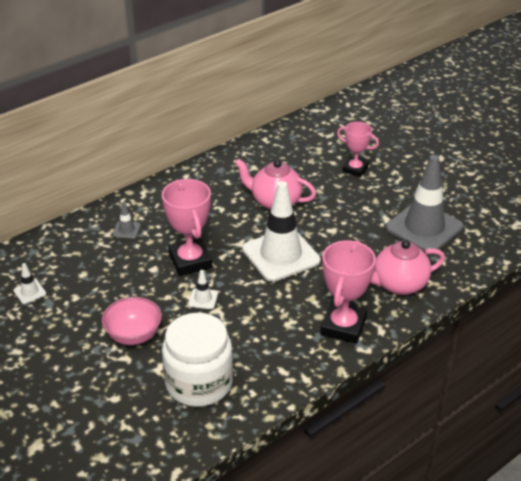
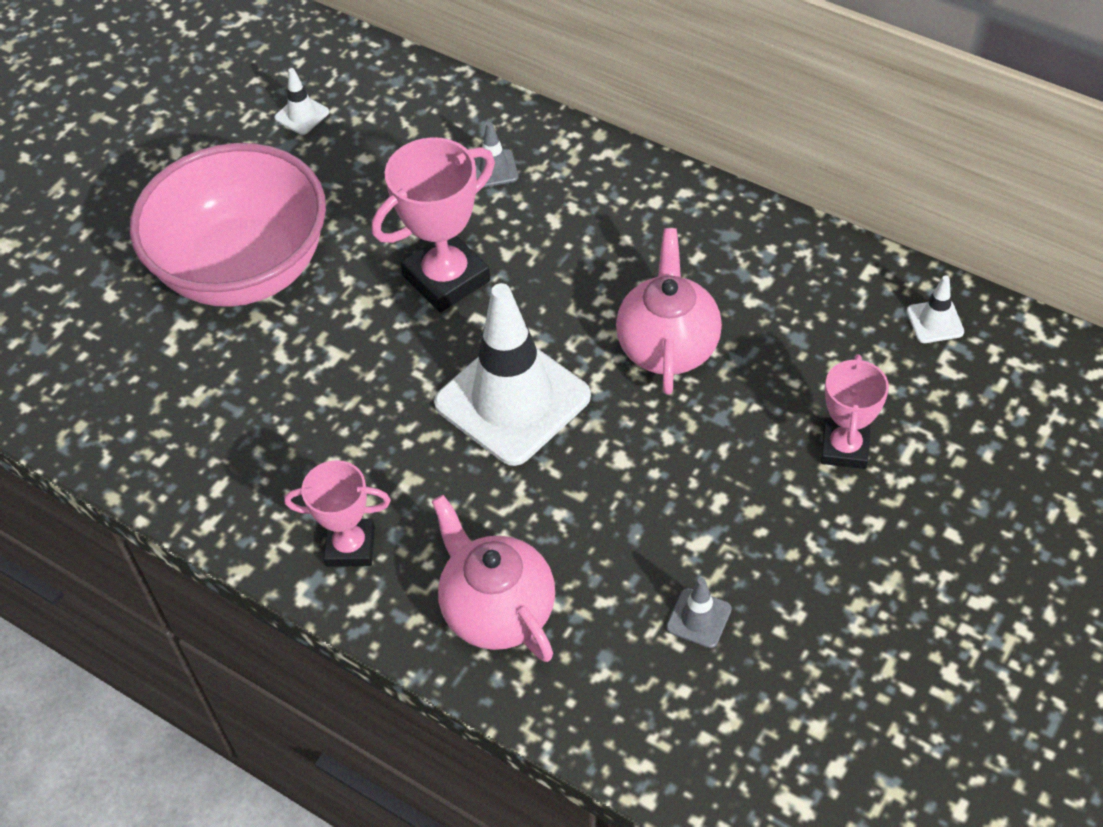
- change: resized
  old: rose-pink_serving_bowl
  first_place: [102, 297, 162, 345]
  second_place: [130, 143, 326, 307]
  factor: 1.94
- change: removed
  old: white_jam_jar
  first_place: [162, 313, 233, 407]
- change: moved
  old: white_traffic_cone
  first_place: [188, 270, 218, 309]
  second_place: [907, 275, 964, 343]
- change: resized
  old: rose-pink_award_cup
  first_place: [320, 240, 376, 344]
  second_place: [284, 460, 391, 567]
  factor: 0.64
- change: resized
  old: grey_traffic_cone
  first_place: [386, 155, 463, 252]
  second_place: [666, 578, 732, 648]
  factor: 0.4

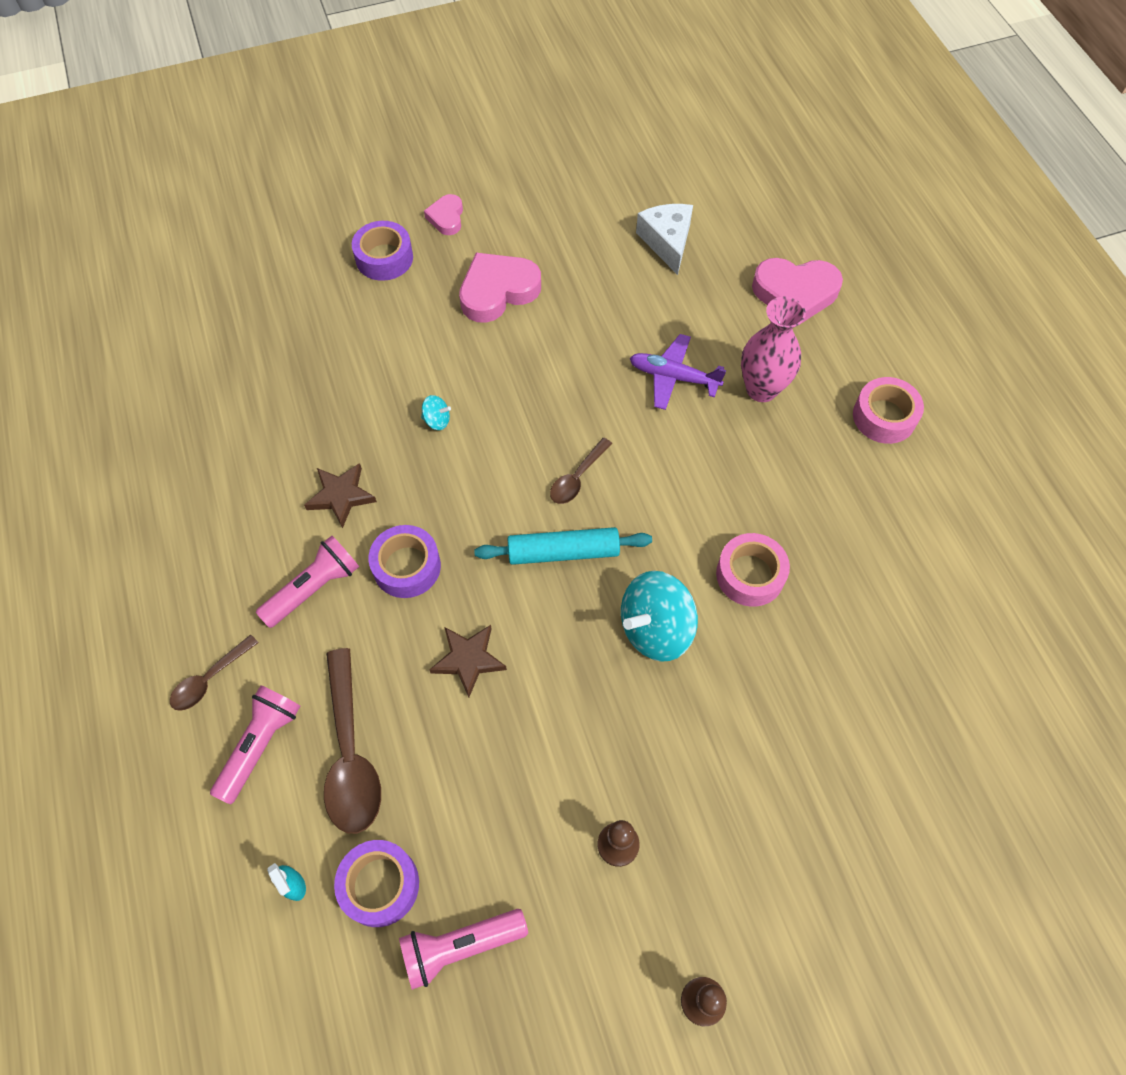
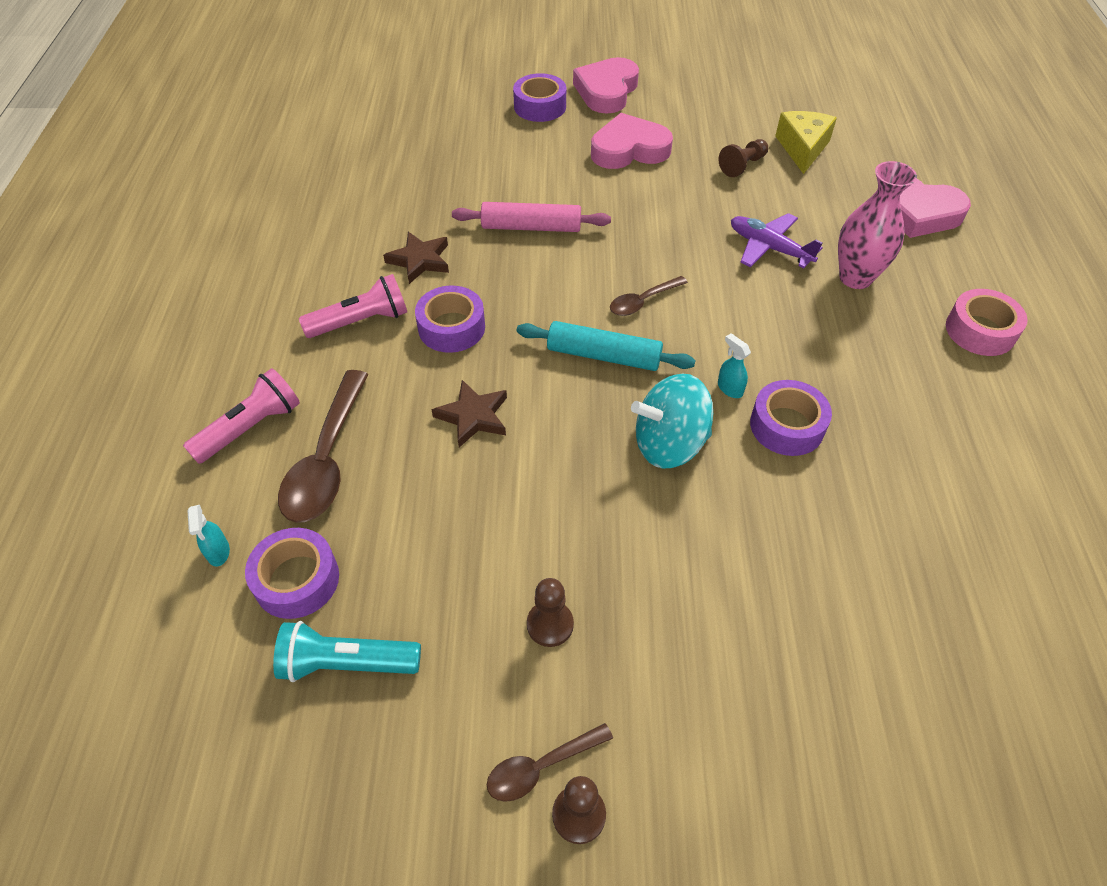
- change: moved
  old: brown_teaspoon
  first_place: [170, 634, 258, 711]
  second_place: [487, 723, 613, 802]
- change: recoloured
  old: rose-pink_flashlight
  new: turquoise_flashlight
  first_place: [399, 909, 528, 990]
  second_place: [273, 621, 421, 682]
- change: replaced
  old: turquoise_toy_top
  new: rose-pink_pastry_roller
  first_place: [421, 395, 451, 430]
  second_place: [452, 202, 611, 232]
- change: resized
  old: rose-pink_heart
  first_place: [424, 194, 463, 235]
  second_place: [573, 57, 639, 114]
  factor: 1.81
- change: recoloured
  old: white_cheese
  new: bright_yellow_cheese
  first_place: [636, 204, 693, 275]
  second_place: [775, 111, 837, 174]
- change: recoloured
  old: rose-pink_sticky_tape
  new: violet_sticky_tape
  first_place: [716, 533, 790, 607]
  second_place: [750, 380, 832, 456]
- change: added
  new: brown_pawn
  second_place: [718, 139, 768, 177]
- change: added
  new: turquoise_sprayer
  second_place: [718, 333, 751, 398]

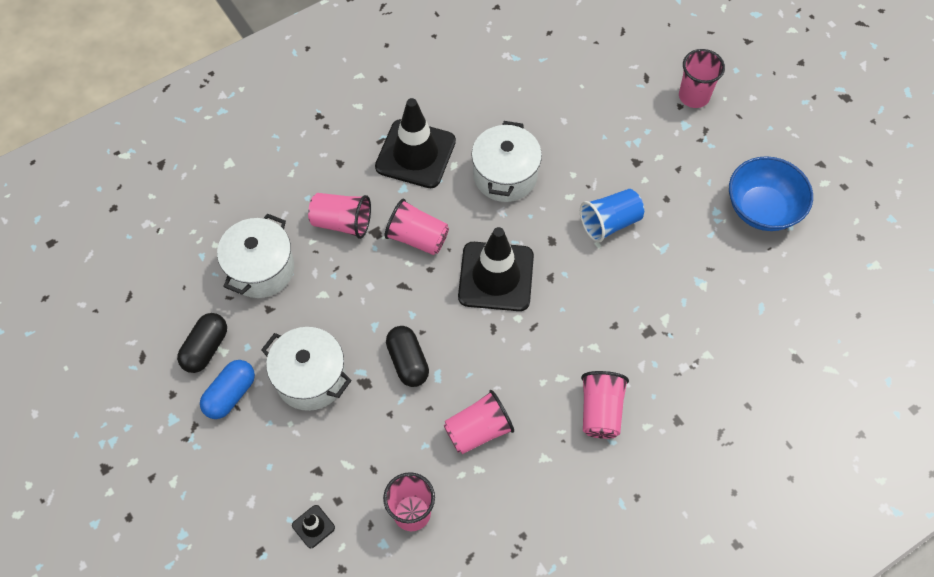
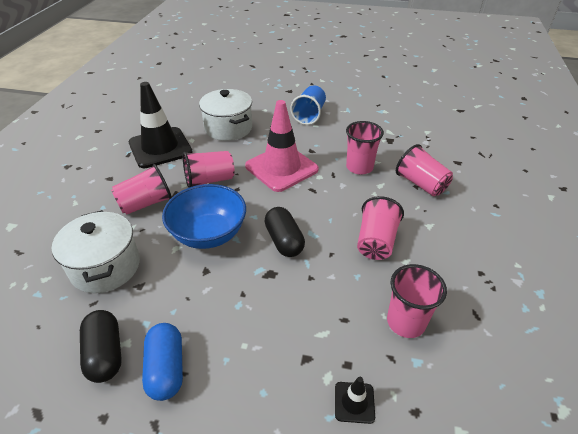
- change: removed
  old: white_pot
  first_place: [261, 327, 352, 411]
- change: turned
  old: ebony_pill
  first_place: [386, 326, 429, 387]
  second_place: [264, 207, 305, 257]
  degrees: 45
- change: recoloured
  old: ebony_traffic_cone
  new: rose-pink_traffic_cone
  first_place: [458, 227, 534, 311]
  second_place: [245, 100, 319, 192]
- change: moved
  old: rose-pink_beaker
  first_place: [679, 49, 725, 108]
  second_place: [346, 121, 384, 175]
- change: moved
  old: royal_blue_serving_bowl
  first_place: [729, 156, 813, 231]
  second_place: [162, 184, 246, 249]

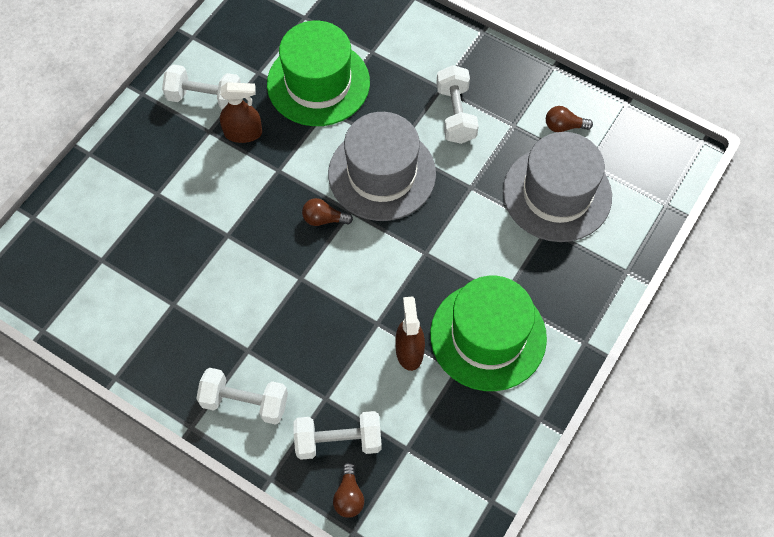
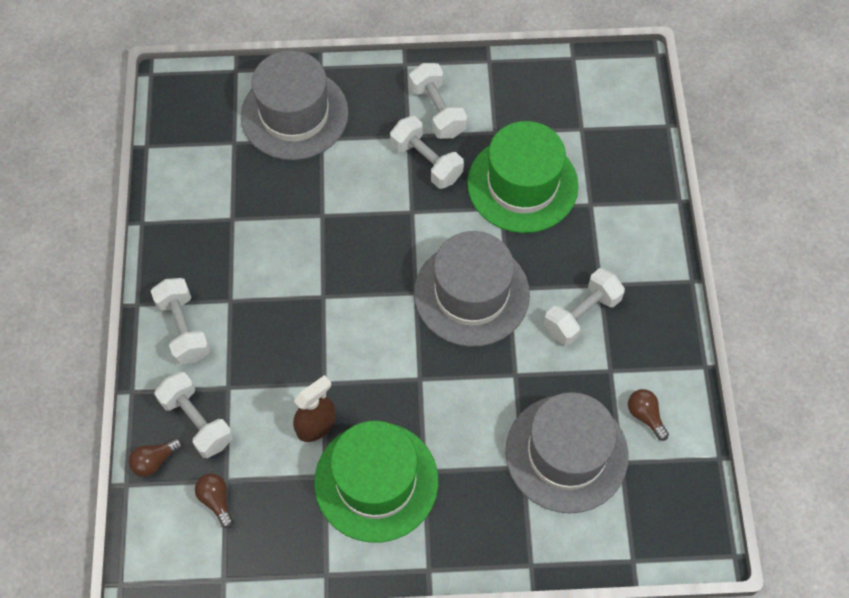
- change: replaced
  old: brown_sprayer
  new: white_hand_weight
  first_place: [220, 82, 262, 143]
  second_place: [390, 116, 464, 189]
- change: moved
  old: brown_light_bulb
  first_place: [302, 198, 353, 226]
  second_place: [195, 473, 233, 528]
- change: added
  new: grey_top_hat
  second_place: [241, 50, 349, 160]

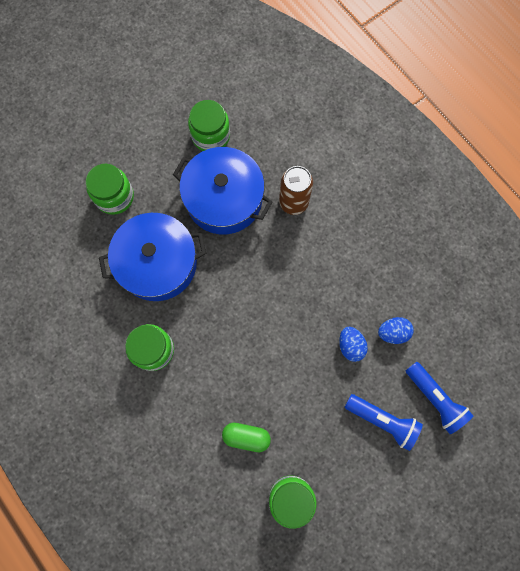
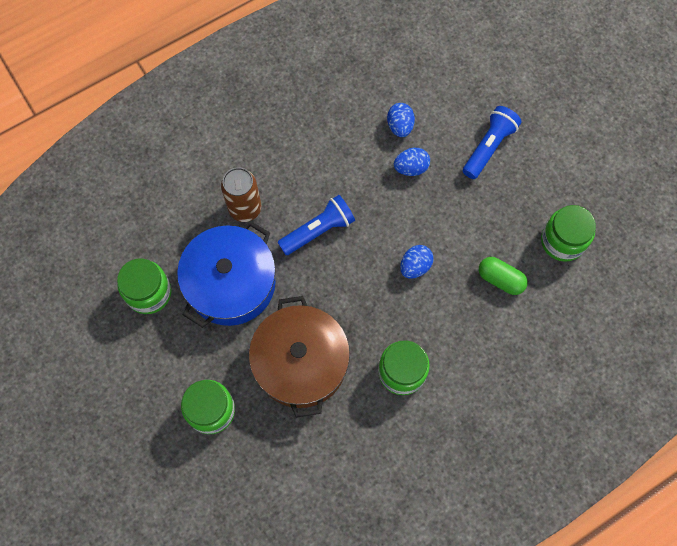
- change: recoloured
  old: royal_blue_pot
  new: brown_pot
  first_place: [99, 213, 206, 301]
  second_place: [249, 296, 350, 418]
- change: turned
  old: leaf-green_pill
  first_place: [222, 423, 271, 452]
  second_place: [479, 257, 528, 295]
  degrees: -75
- change: moved
  old: royal_blue_flashlight
  first_place: [406, 362, 473, 434]
  second_place: [278, 195, 355, 255]
- change: added
  new: royal_blue_toy_egg
  second_place: [400, 245, 434, 278]

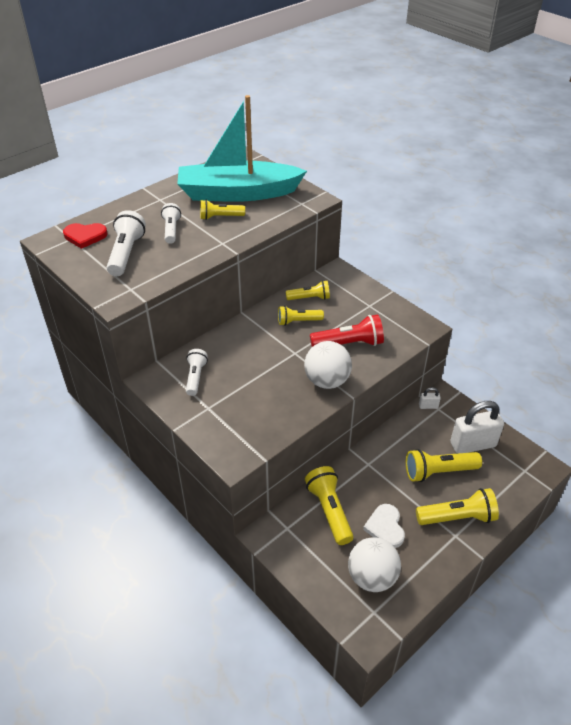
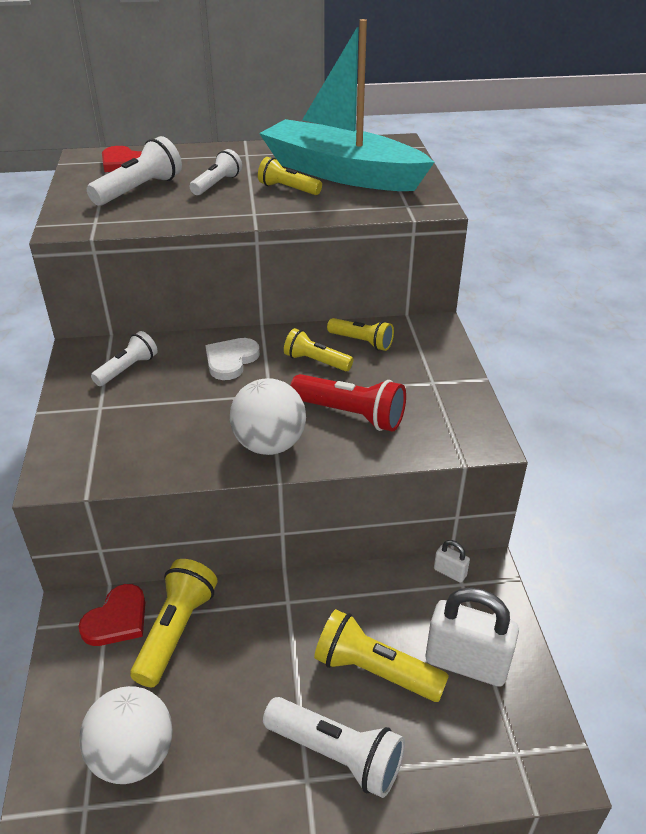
- change: moved
  old: white_heart
  first_place: [363, 504, 405, 548]
  second_place: [205, 338, 260, 380]
- change: recoloured
  old: bright_yellow_flashlight
  new: white_flashlight
  first_place: [416, 488, 499, 525]
  second_place: [263, 697, 405, 798]
- change: added
  new: crimson_heart
  second_place: [78, 584, 145, 646]

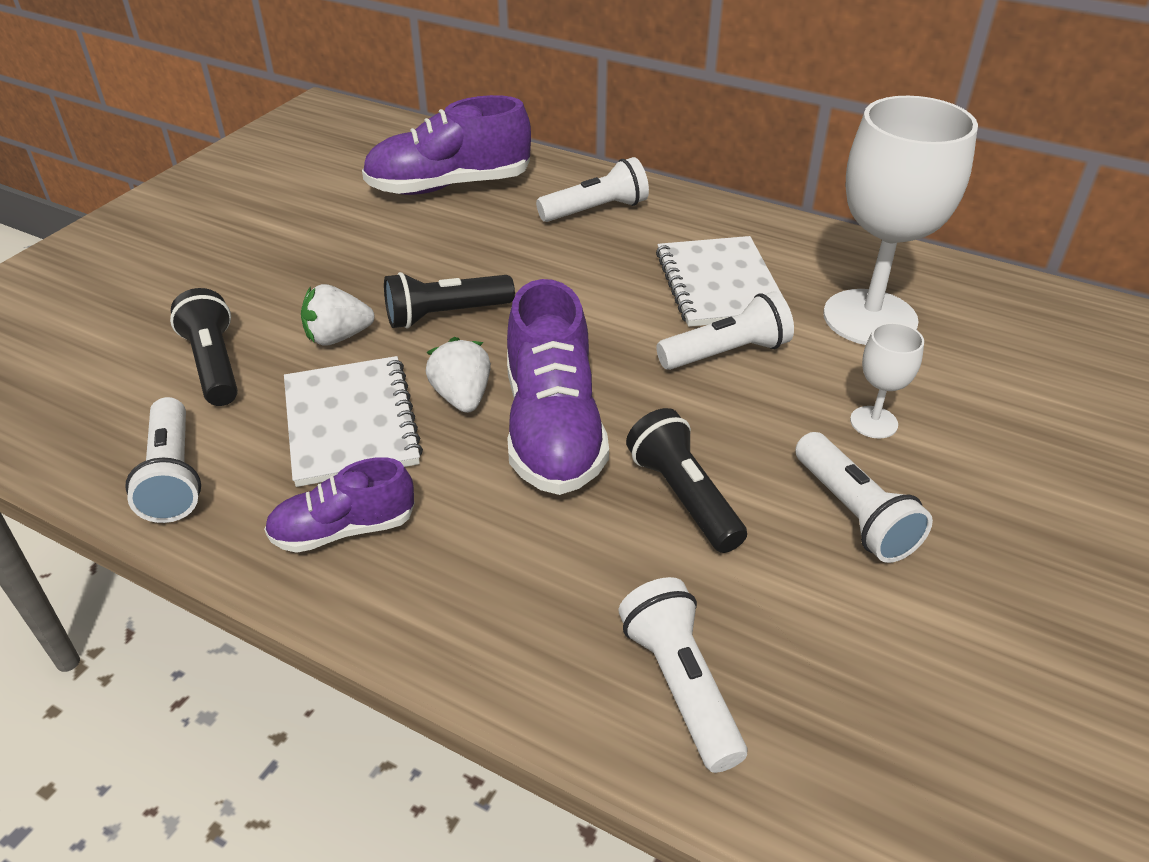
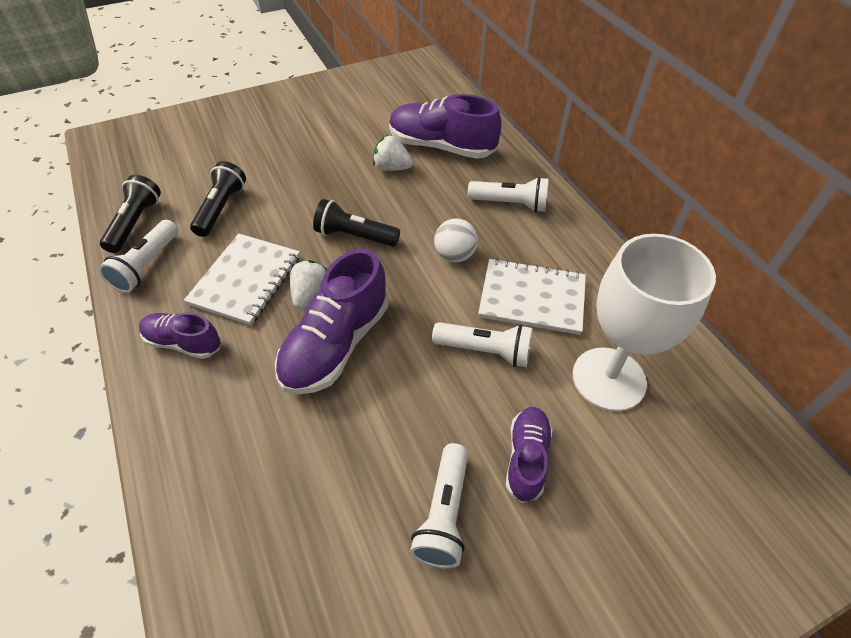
- change: moved
  old: white_toy_strawberry
  first_place: [301, 284, 374, 346]
  second_place: [373, 135, 413, 171]
- change: removed
  old: white_flashlight
  first_place: [618, 577, 747, 773]
- change: moved
  old: ebony_flashlight
  first_place: [626, 408, 747, 553]
  second_place: [100, 175, 161, 253]
- change: turned
  old: white_exercise_book
  first_place: [656, 236, 784, 327]
  second_place: [478, 258, 586, 335]
  degrees: 75
- change: replaced
  old: white_chalice
  new: violet_lace-up_shoe
  first_place: [850, 323, 924, 439]
  second_place: [506, 407, 553, 503]
- change: added
  new: white_sphere
  second_place: [434, 218, 478, 262]

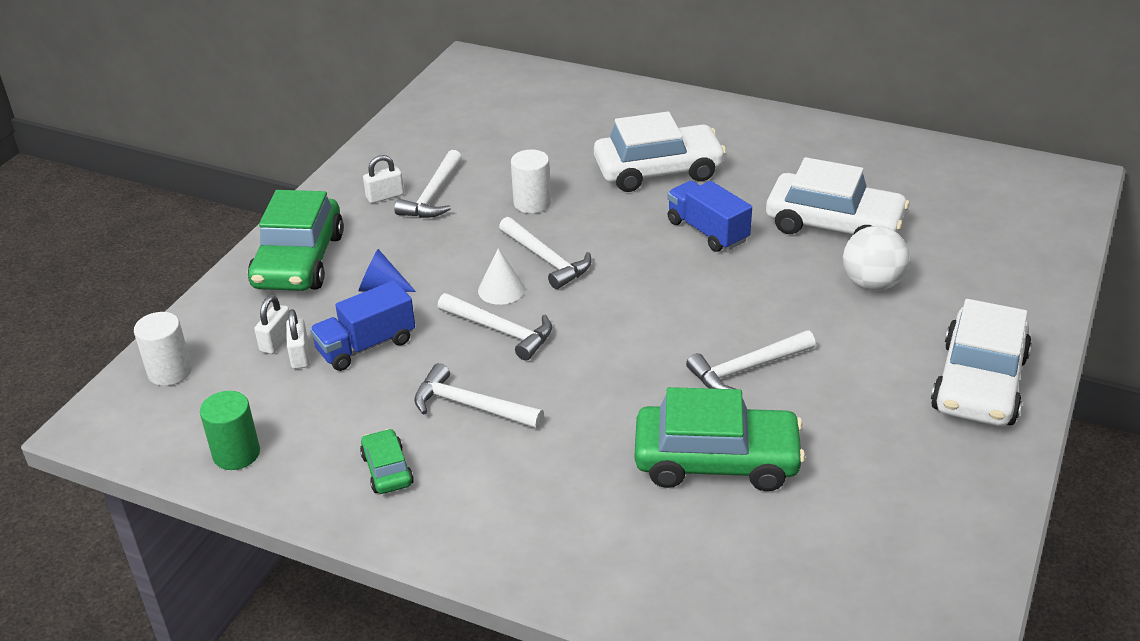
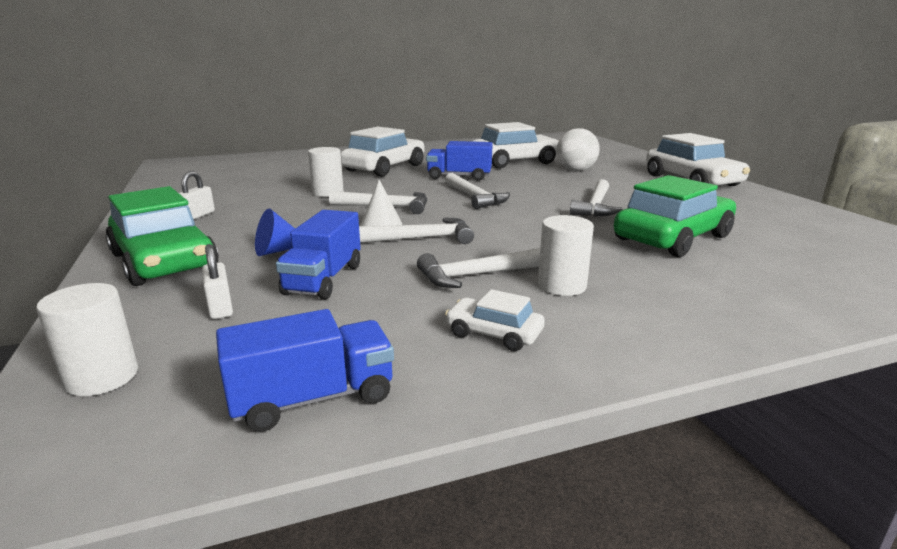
- change: replaced
  old: leaf-green_cylinder_shape
  new: royal_blue_toy_truck
  first_place: [200, 391, 260, 470]
  second_place: [216, 309, 394, 432]
- change: removed
  old: white_padlock
  first_place: [286, 309, 309, 369]
- change: recoloured
  old: leaf-green_car
  new: white_car
  first_place: [360, 429, 414, 494]
  second_place: [445, 289, 545, 351]
- change: moved
  old: white_carpenter's_hammer
  first_place: [394, 150, 462, 218]
  second_place: [445, 173, 510, 209]
- change: added
  new: white_cylinder_shape
  second_place: [538, 215, 594, 296]

